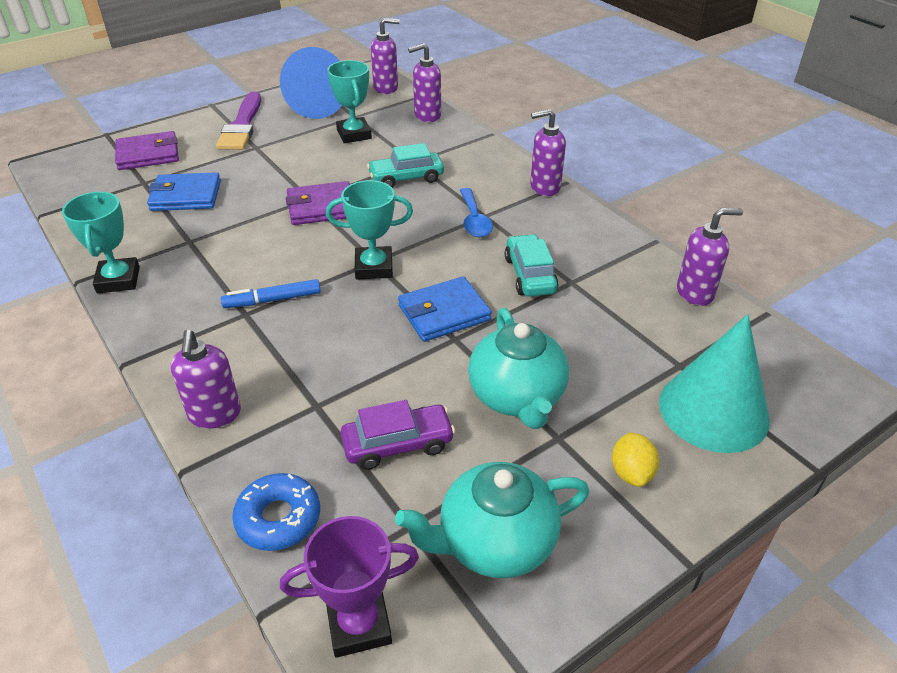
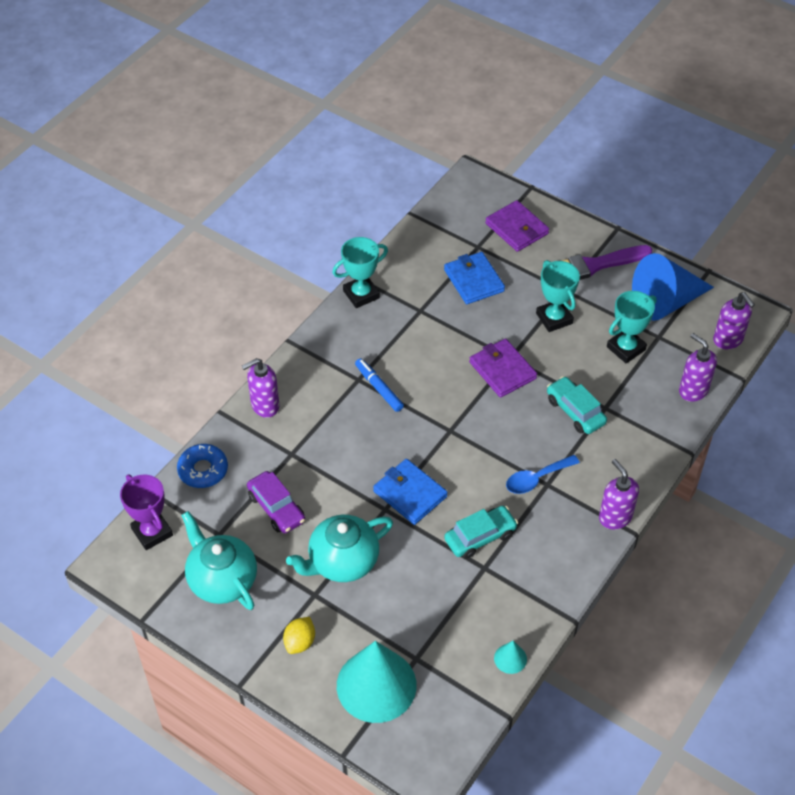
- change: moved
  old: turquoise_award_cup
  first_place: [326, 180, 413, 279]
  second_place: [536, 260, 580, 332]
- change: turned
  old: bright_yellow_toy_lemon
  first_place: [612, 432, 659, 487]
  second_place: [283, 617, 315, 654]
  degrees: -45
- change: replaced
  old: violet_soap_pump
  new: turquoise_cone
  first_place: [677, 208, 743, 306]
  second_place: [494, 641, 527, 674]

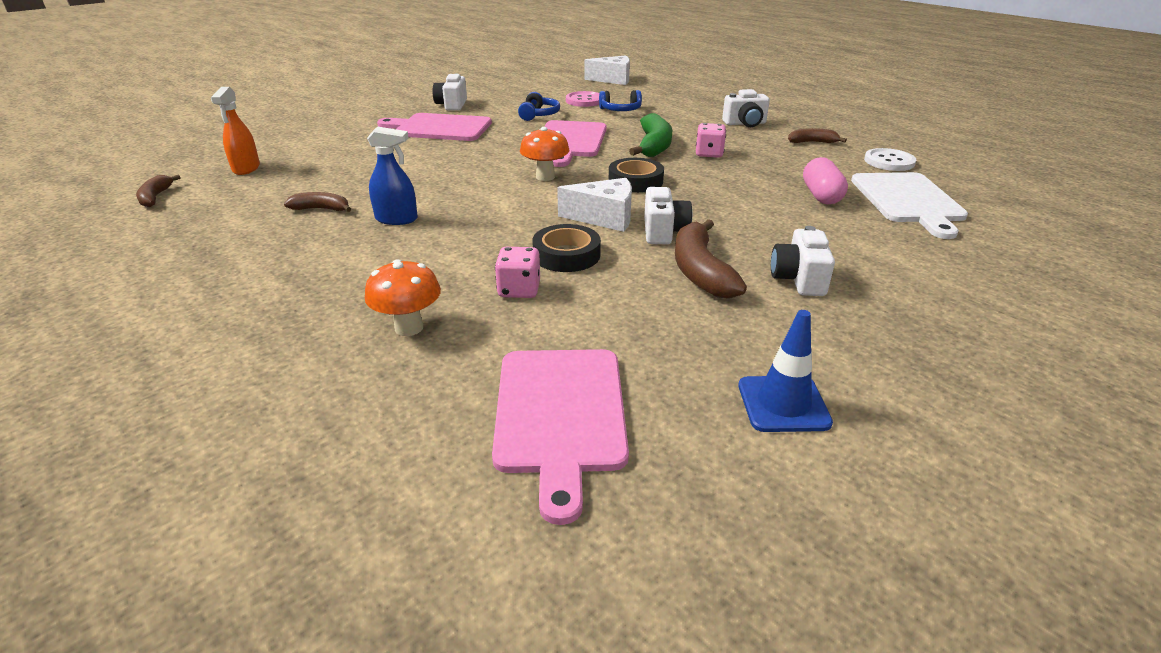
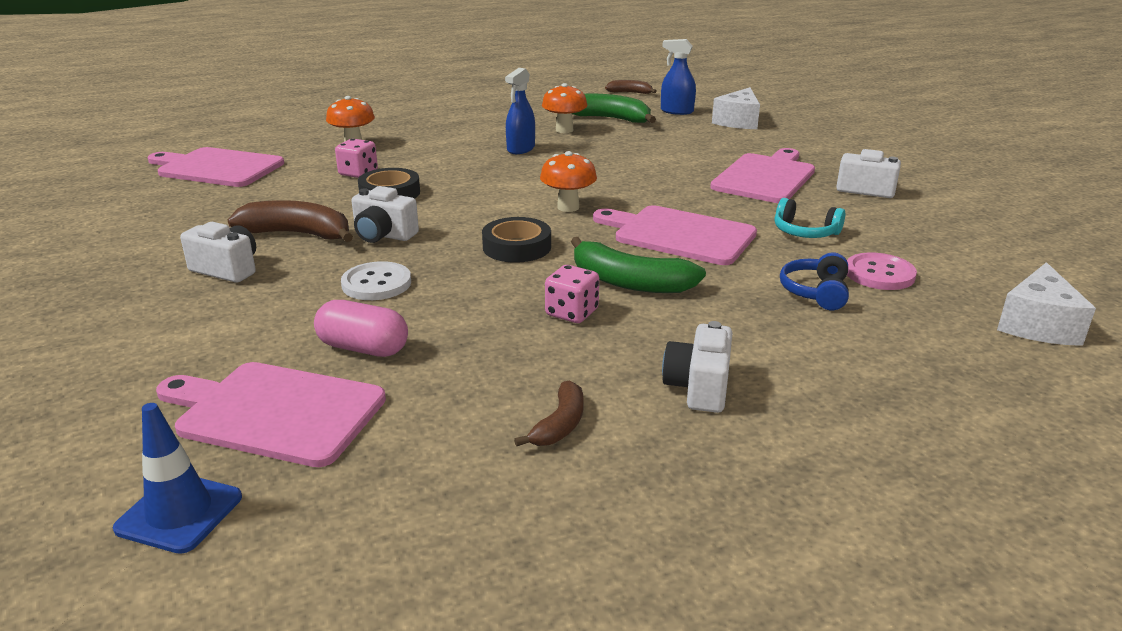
- change: recoloured
  old: orange_sprayer
  new: royal_blue_sprayer
  first_place: [211, 87, 260, 175]
  second_place: [661, 39, 696, 115]
- change: replaced
  old: brown_banana_fruit
  new: orange_toadstool
  first_place: [284, 192, 351, 212]
  second_place: [542, 83, 587, 133]
- change: recoloured
  old: royal_blue_headset
  new: turquoise_headset
  first_place: [518, 92, 560, 121]
  second_place: [775, 198, 845, 238]
- change: moved
  old: white_cheese
  first_place: [557, 178, 632, 232]
  second_place: [712, 87, 760, 129]
- change: moved
  old: royal_blue_traffic_cone
  first_place: [738, 310, 833, 432]
  second_place: [113, 403, 242, 554]
- change: recoloured
  old: white_cutting_board
  new: rose-pink_cutting_board
  first_place: [851, 172, 968, 239]
  second_place: [156, 362, 386, 467]
- change: moved
  old: white_sewing_button
  first_place: [864, 148, 916, 171]
  second_place: [341, 261, 411, 300]
- change: added
  new: leaf-green_banana_fruit
  second_place: [572, 94, 656, 123]

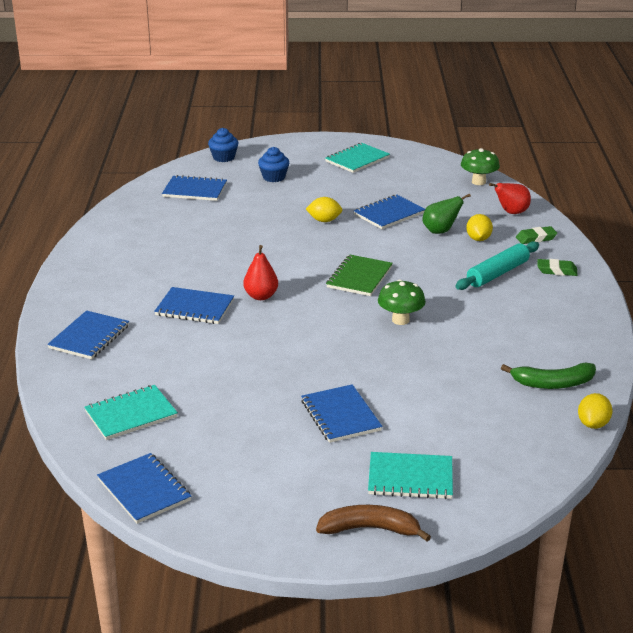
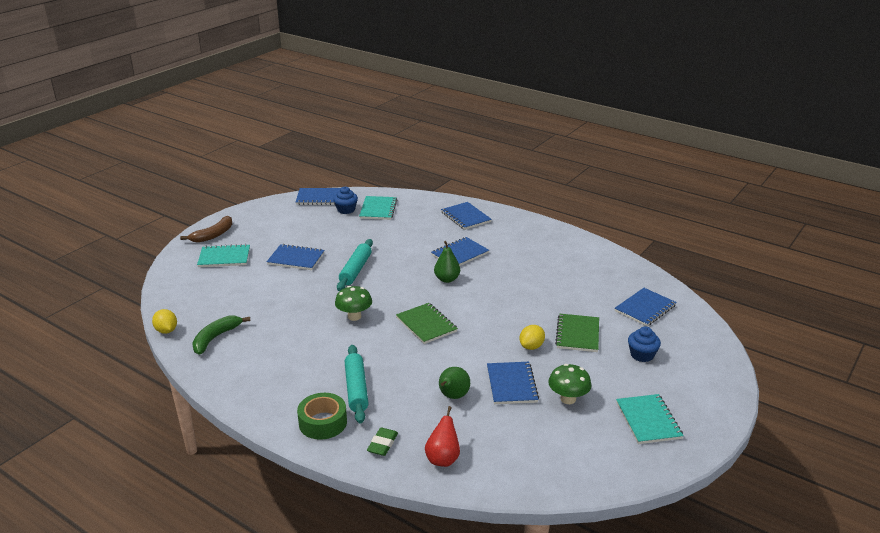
- change: moved
  old: royal_blue_cupcake
  first_place: [208, 128, 238, 162]
  second_place: [333, 186, 358, 214]
- change: recoloured
  old: crimson_toy_pear
  new: leaf-green_toy_pear
  first_place: [243, 245, 278, 300]
  second_place: [434, 241, 460, 283]
- change: turned
  old: turquoise_exercise_book
  first_place: [368, 452, 453, 499]
  second_place: [197, 244, 250, 267]
  degrees: 45
- change: moved
  old: leaf-green_toadstool
  first_place: [461, 148, 500, 185]
  second_place: [548, 364, 592, 404]
- change: removed
  old: bright_yellow_toy_lemon
  first_place: [466, 214, 493, 241]
- change: replaced
  old: leaf-green_eraser
  new: leaf-green_sticky_tape
  first_place: [537, 259, 578, 276]
  second_place: [297, 393, 347, 440]
- change: added
  new: turquoise_pastry_roller
  second_place: [337, 239, 373, 291]
- change: added
  new: leaf-green_exercise_book
  second_place: [555, 314, 599, 352]

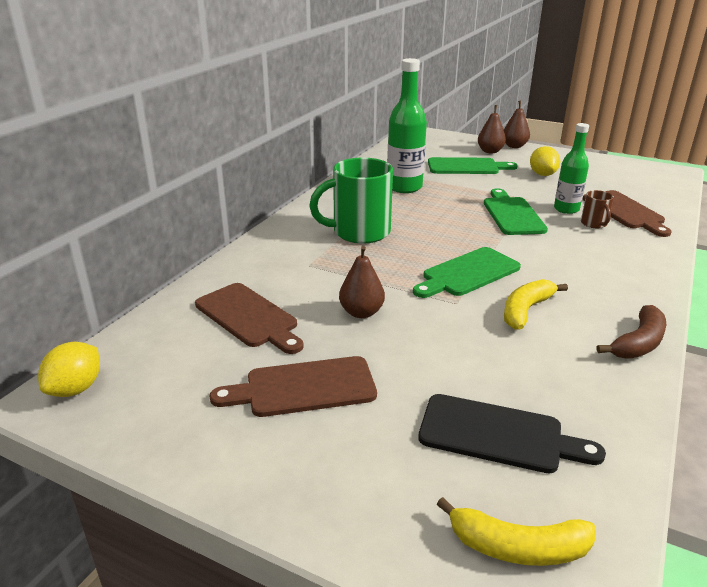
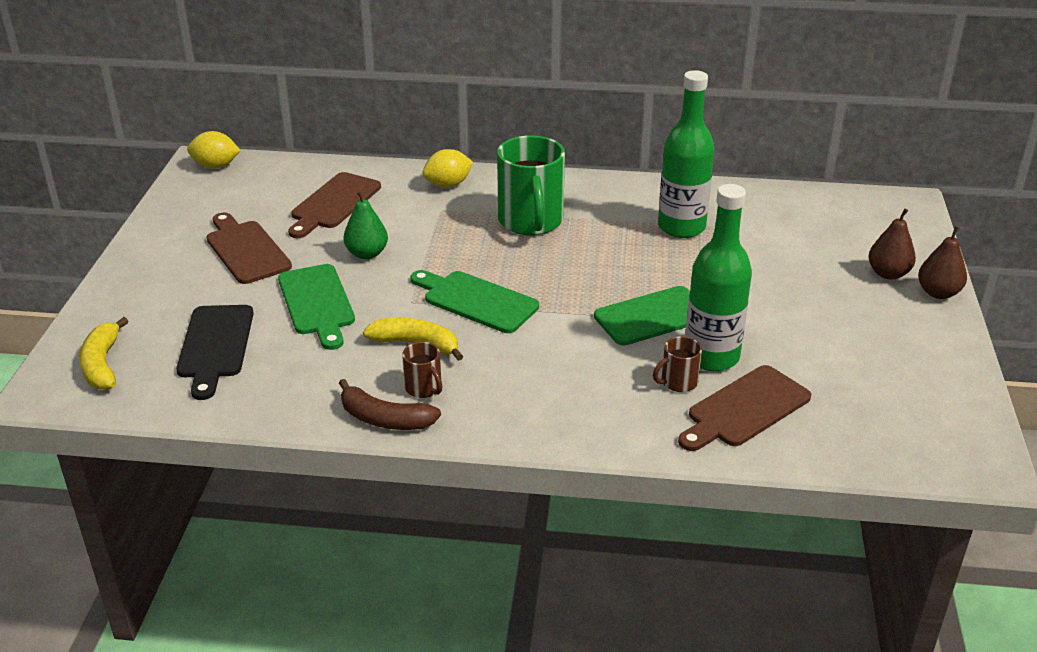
- change: turned
  old: leaf-green_mug
  first_place: [309, 158, 393, 244]
  second_place: [497, 135, 565, 235]
  degrees: -150
- change: recoloured
  old: brown_toy_pear
  new: leaf-green_toy_pear
  first_place: [339, 246, 385, 318]
  second_place: [343, 190, 388, 259]
- change: moved
  old: leaf-green_cutting_board
  first_place: [428, 157, 518, 174]
  second_place: [278, 264, 355, 350]
- change: moved
  old: bright_yellow_toy_lemon
  first_place: [530, 146, 560, 176]
  second_place: [422, 149, 473, 188]
- change: resized
  old: leaf-green_flask
  first_place: [554, 123, 589, 214]
  second_place: [685, 184, 752, 371]
  factor: 1.53
- change: added
  new: brown_mug
  second_place: [402, 342, 442, 398]

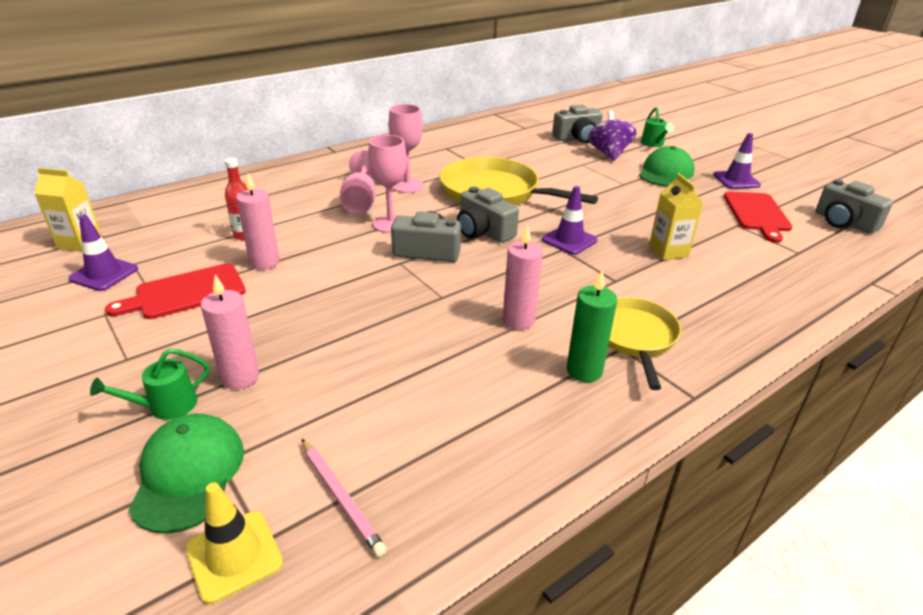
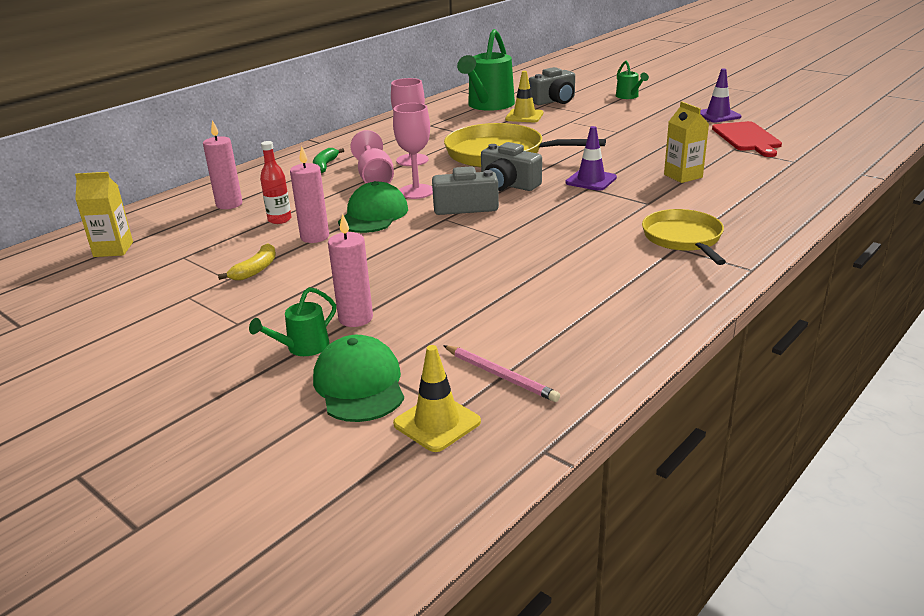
- change: removed
  old: violet_traffic_cone
  first_place: [68, 215, 138, 291]
- change: replaced
  old: crimson_cutting_board
  new: bright_yellow_banana_fruit
  first_place: [105, 263, 246, 319]
  second_place: [218, 243, 276, 280]
- change: moved
  old: rose-pink_candle
  first_place: [503, 225, 543, 330]
  second_place: [203, 120, 243, 209]
- change: removed
  old: leaf-green_candle
  first_place: [567, 271, 617, 382]
- change: removed
  old: violet_toy_top
  first_place: [588, 110, 636, 161]
- change: moved
  old: leaf-green_baseball_cap
  first_place: [639, 146, 694, 186]
  second_place: [338, 181, 408, 233]
- change: removed
  old: grey_compact_camera
  first_place: [816, 179, 893, 234]
- change: added
  new: leaf-green_banana_fruit
  second_place: [313, 148, 344, 173]
- change: added
  new: leaf-green_watering_pot
  second_place: [457, 29, 515, 111]
- change: added
  new: bright_yellow_traffic_cone
  second_place: [505, 71, 543, 122]

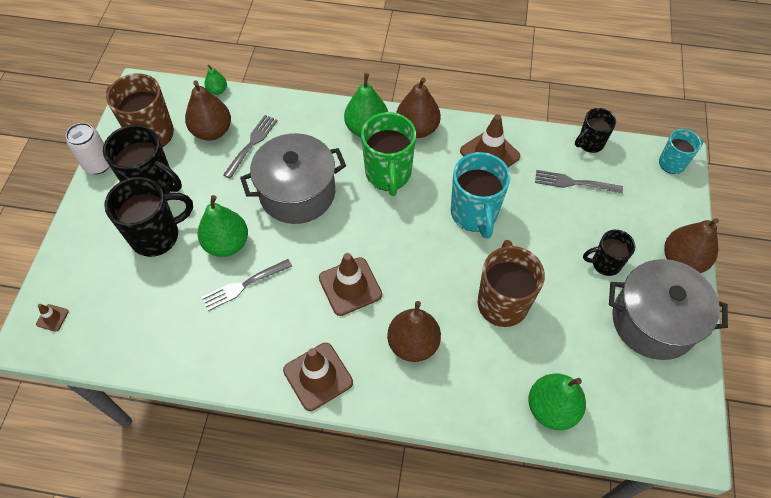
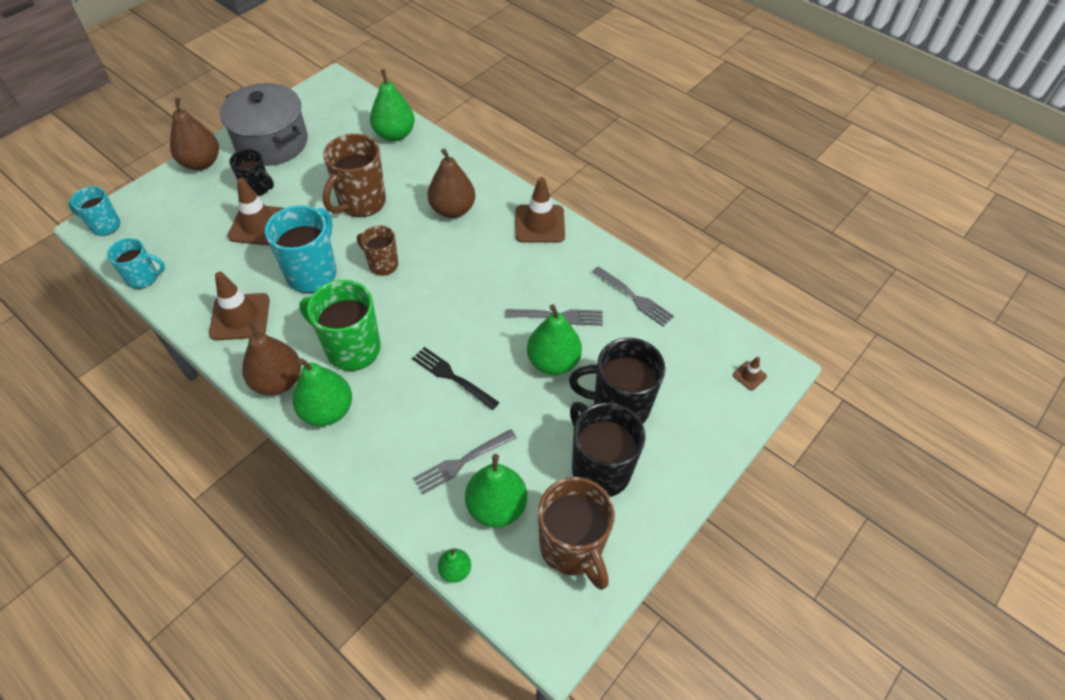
- change: removed
  old: white_soda_can
  first_place: [66, 123, 110, 174]
- change: recoloured
  old: brown_toy_pear
  new: leaf-green_toy_pear
  first_place: [185, 81, 231, 141]
  second_place: [465, 454, 527, 527]
- change: replaced
  old: grey_pot
  new: ebony_dinner_fork
  first_place: [240, 133, 346, 224]
  second_place: [412, 347, 499, 410]
- change: moved
  old: brown_traffic_cone
  first_place: [319, 253, 382, 316]
  second_place: [228, 178, 284, 246]
- change: turned
  old: leaf-green_mug
  first_place: [361, 112, 416, 196]
  second_place: [299, 280, 380, 371]
  degrees: -90
- change: moved
  old: grey_dinner_fork
  first_place: [535, 170, 623, 194]
  second_place: [592, 266, 674, 327]
- change: recoloured
  old: ebony_mug
  new: turquoise_mug
  first_place: [575, 108, 616, 153]
  second_place: [107, 238, 165, 289]
- change: added
  new: brown_mug
  second_place: [357, 225, 398, 276]

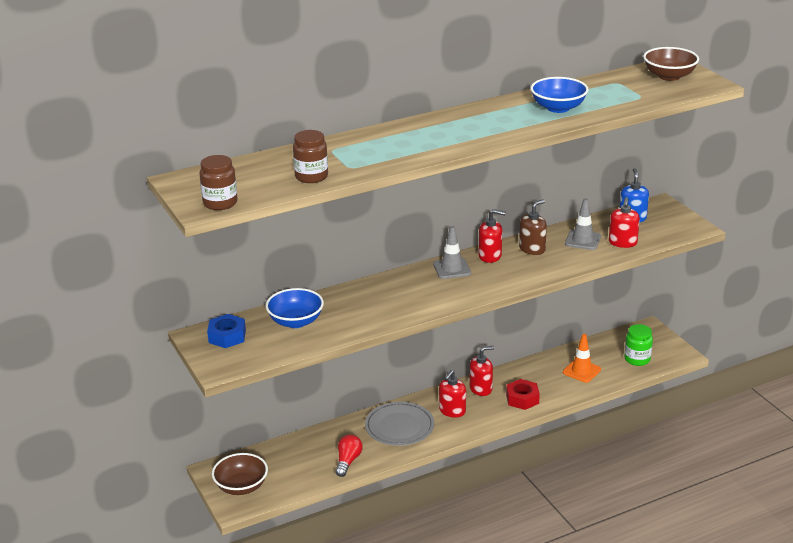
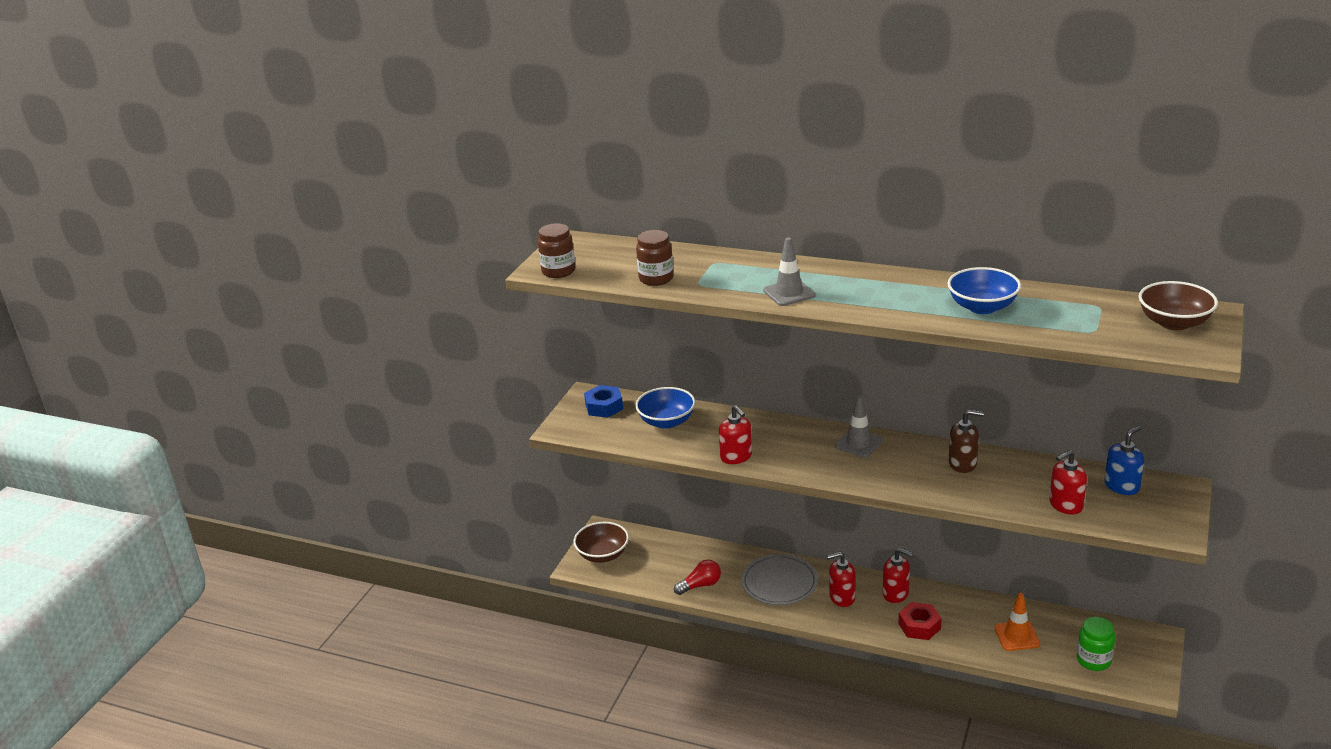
- change: moved
  old: crimson_soap_pump
  first_place: [479, 209, 506, 263]
  second_place: [719, 405, 752, 464]
- change: moved
  old: grey_traffic_cone
  first_place: [565, 198, 601, 250]
  second_place: [763, 237, 816, 306]

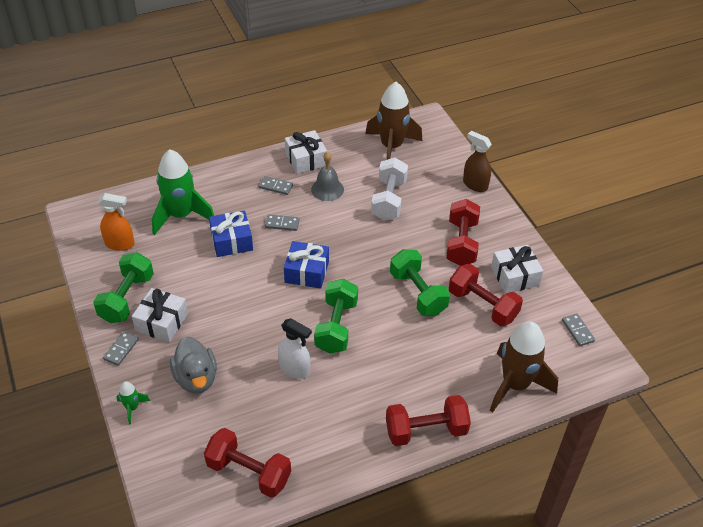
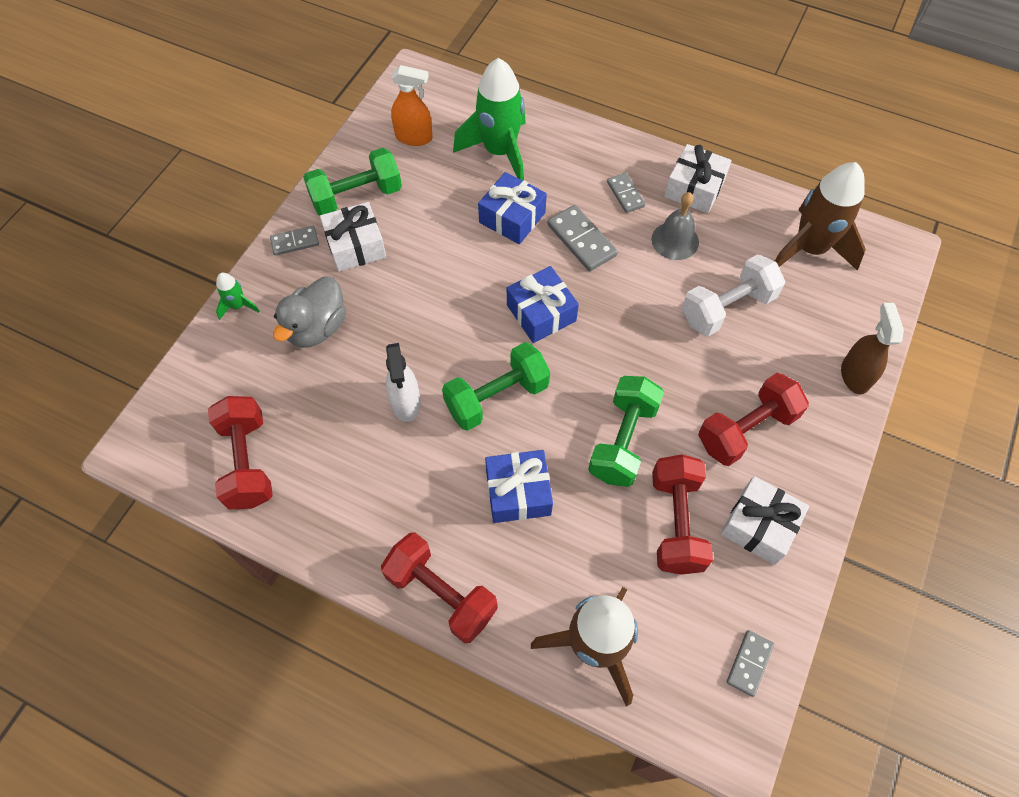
- change: turned
  old: orange_sprayer
  first_place: [98, 193, 135, 251]
  second_place: [391, 65, 433, 146]
  degrees: -45
- change: resized
  old: grey_domino_tile
  first_place: [265, 214, 299, 231]
  second_place: [547, 205, 618, 271]
  factor: 1.59
- change: added
  new: royal_blue_wrapped_gift
  second_place: [485, 450, 553, 523]

